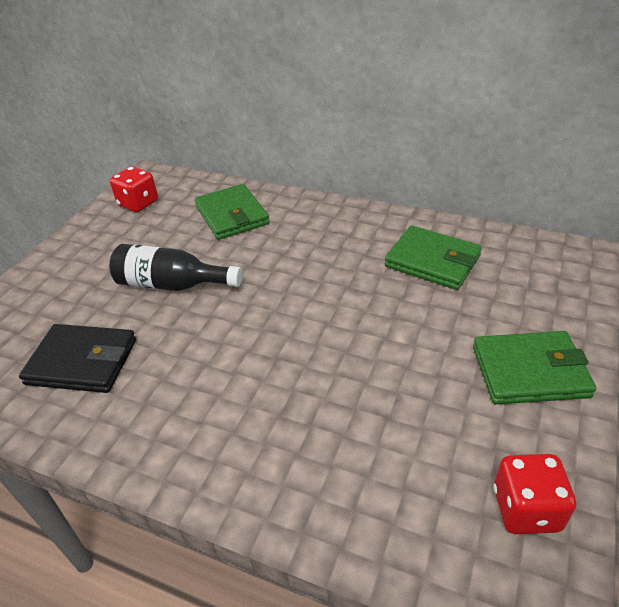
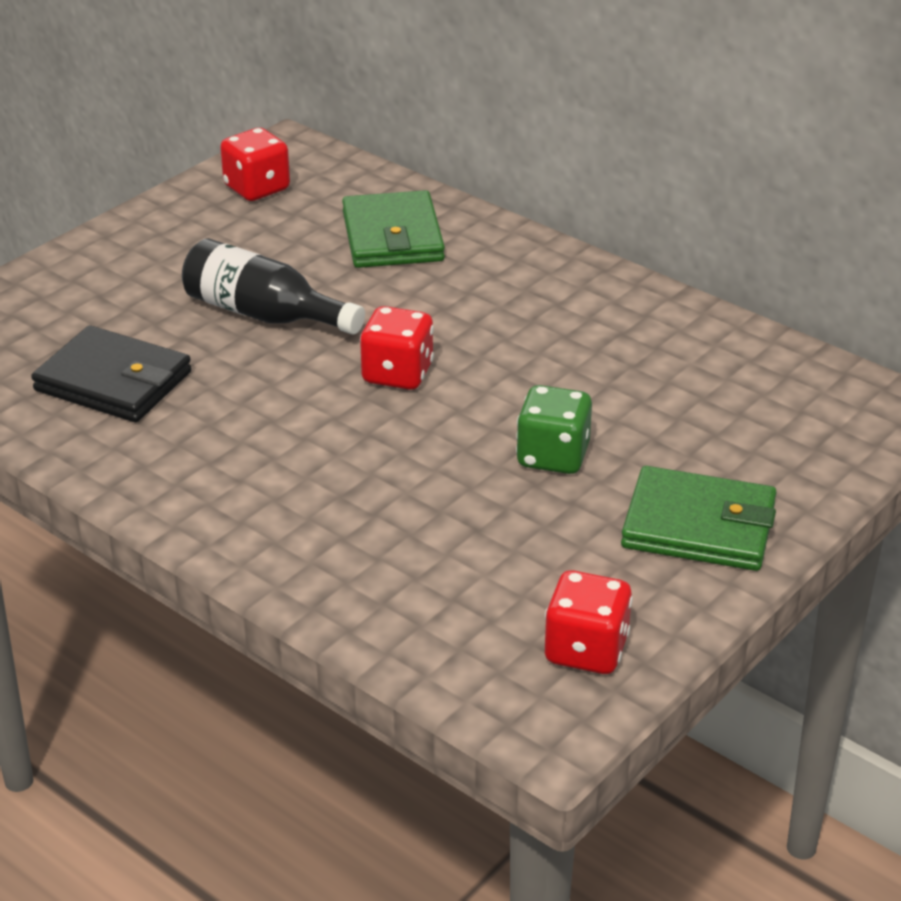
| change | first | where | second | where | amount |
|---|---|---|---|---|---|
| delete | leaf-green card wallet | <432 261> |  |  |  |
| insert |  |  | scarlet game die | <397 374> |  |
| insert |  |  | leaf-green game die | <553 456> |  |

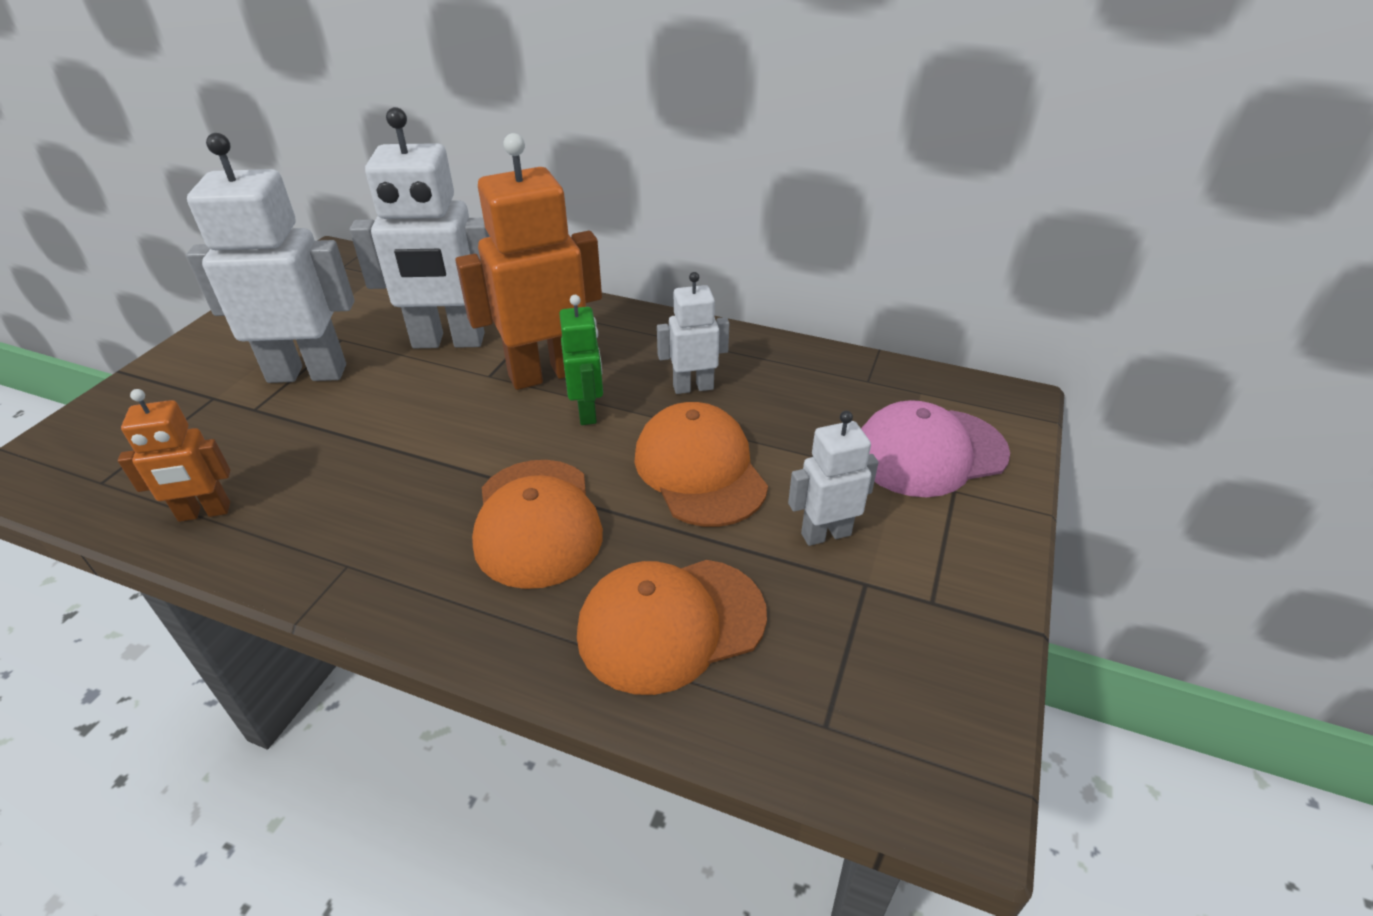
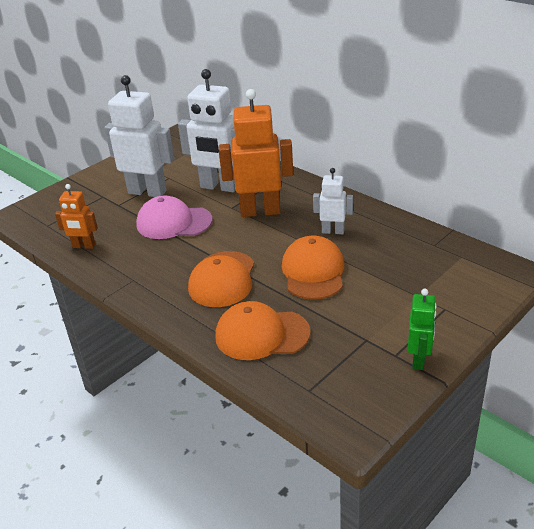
| change | first | where | second | where | amount |
|---|---|---|---|---|---|
| move | leaf-green robot figure | <587 412> |  | <419 360> |  |
| delete | white robot figure | <825 534> |  |  |  |
| move | rose-pink cap | <929 452> |  | <174 222> |  |

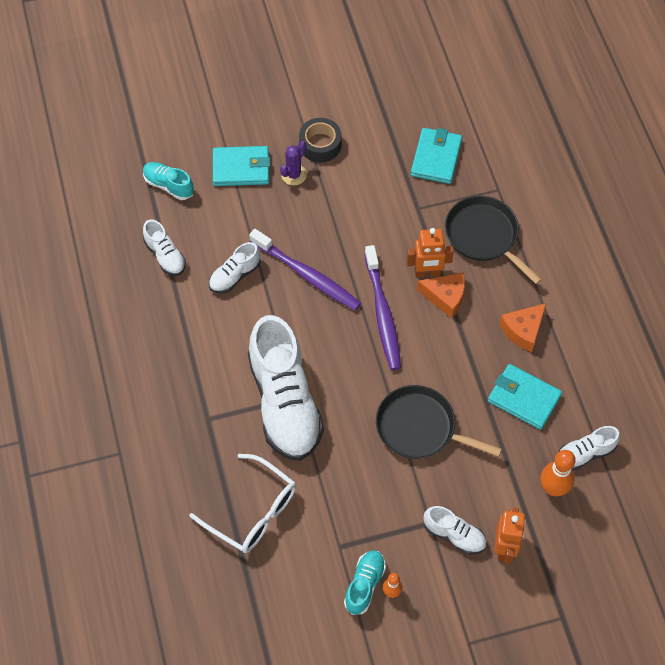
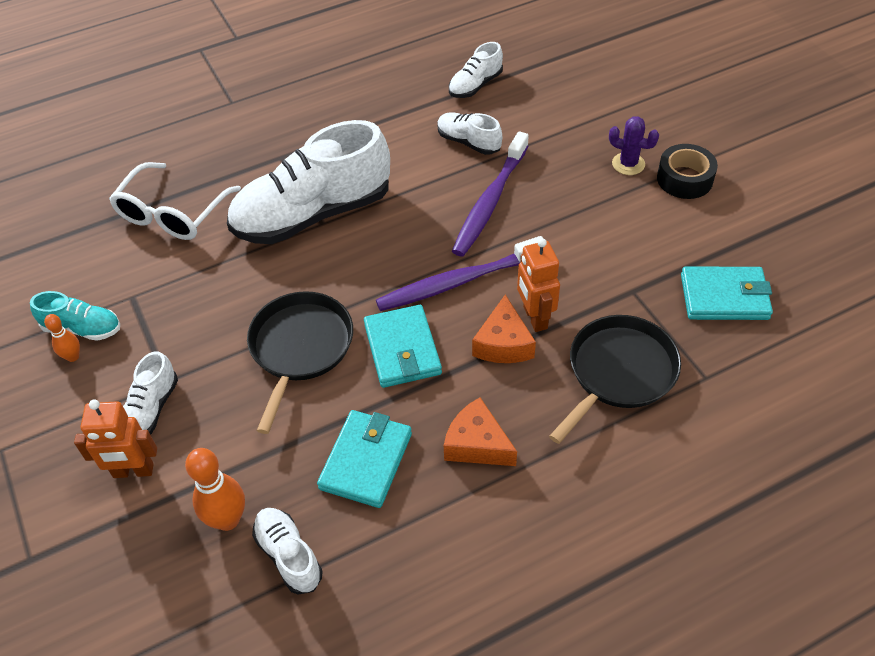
| change | first | where | second | where | amount |
|---|---|---|---|---|---|
| delete | teal sneaker | <168 185> |  |  |  |
| move | teal card wallet | <241 168> |  | <402 349> |  |

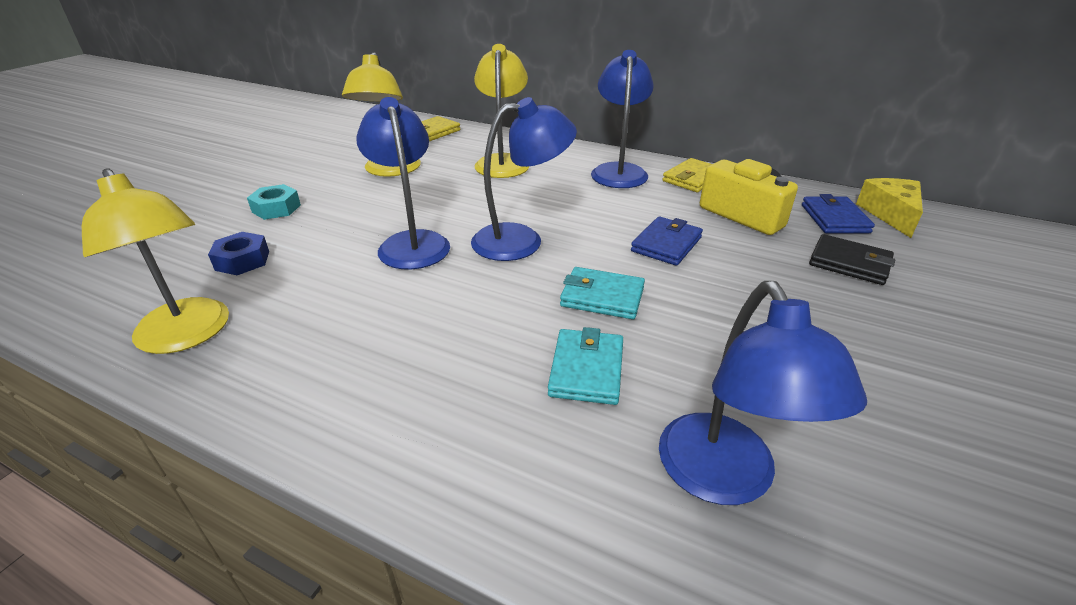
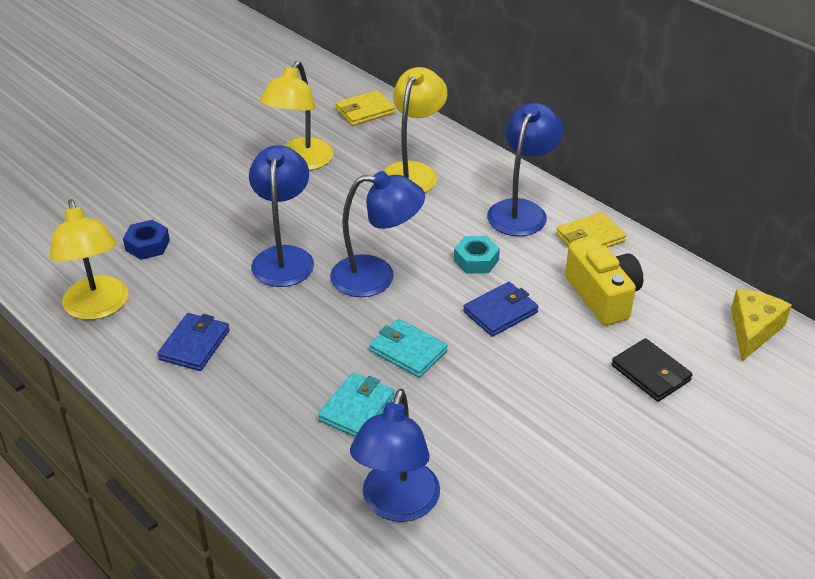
| change | first | where | second | where | amount |
|---|---|---|---|---|---|
| move | teal nut | <276 208> |  | <476 260> |  |
| move | cobalt card wallet | <834 219> |  | <194 345> |  |

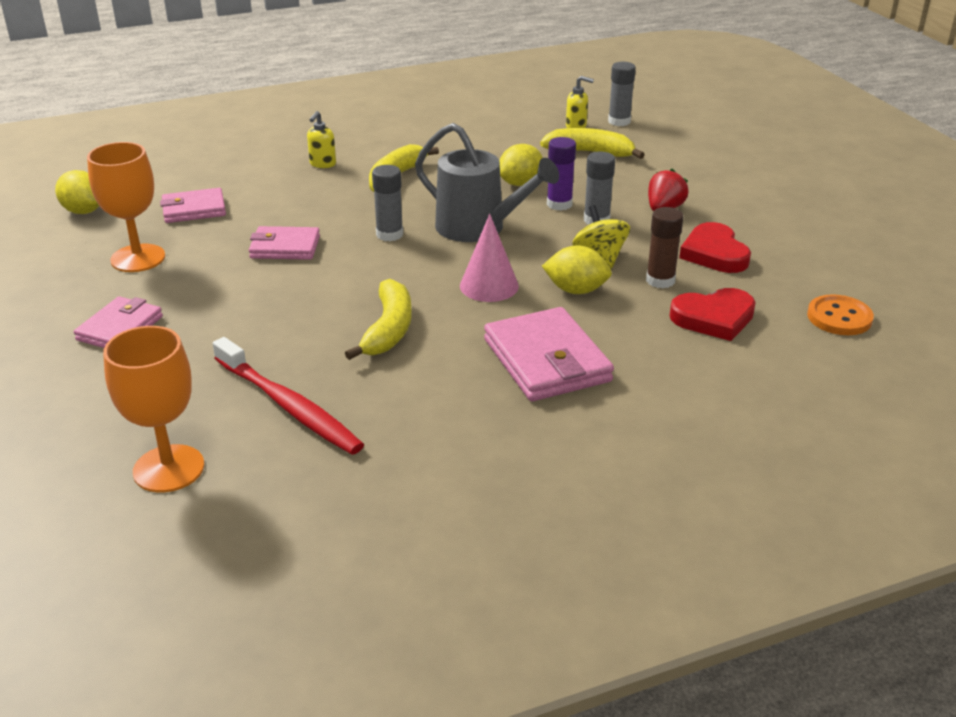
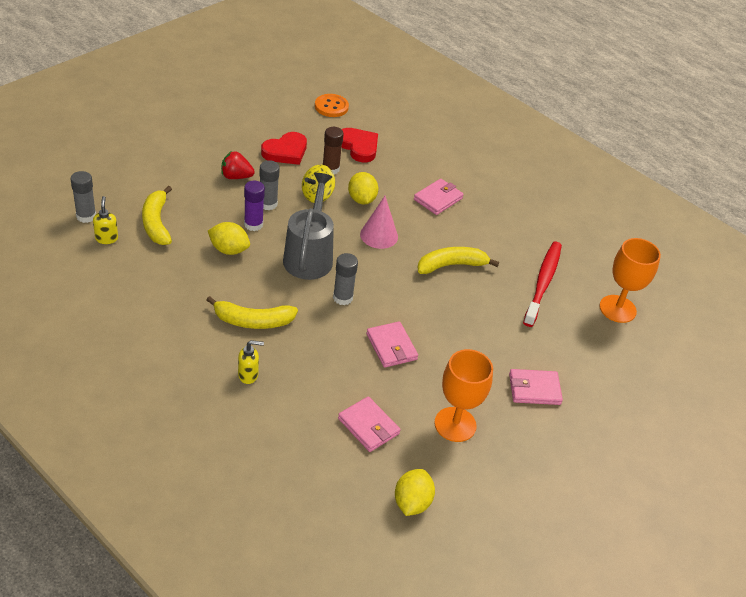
| change | first | where | second | where | amount |
|---|---|---|---|---|---|
| resize | rose-pink card wallet | <546 360> |  | <438 199> | x0.63 |

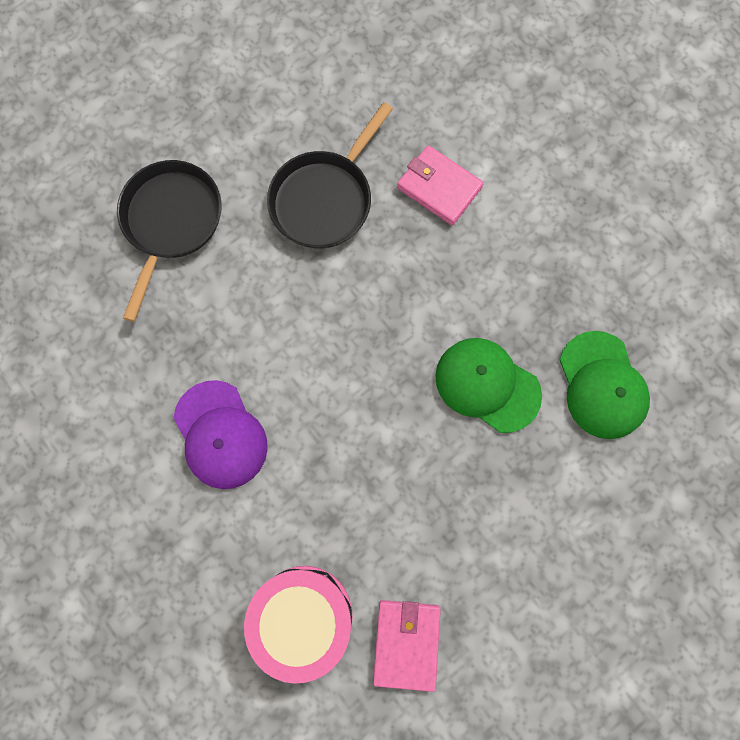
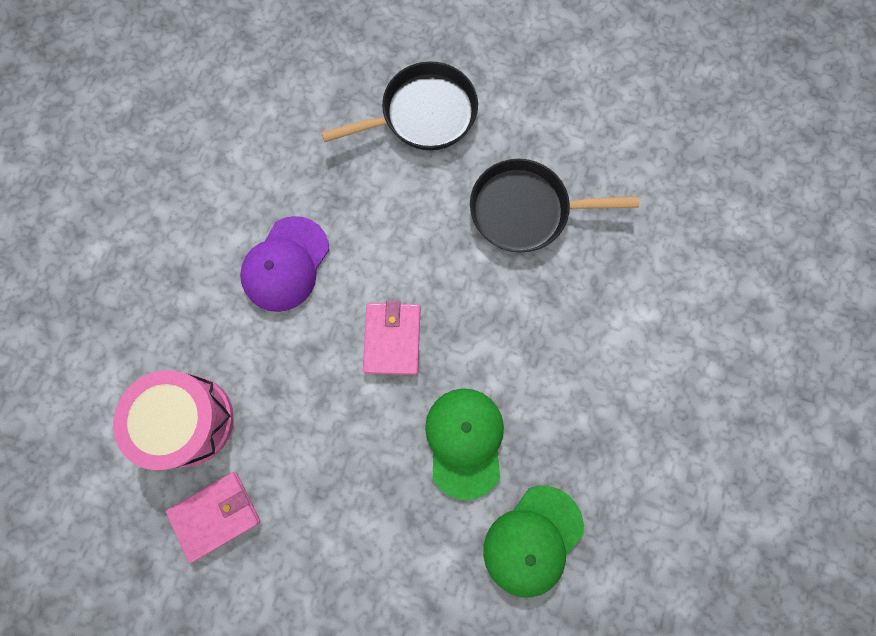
| change | first | where | second | where | amount |
|---|---|---|---|---|---|
| move | rose-pink card wallet | <439 188> |  | <392 339> |  |

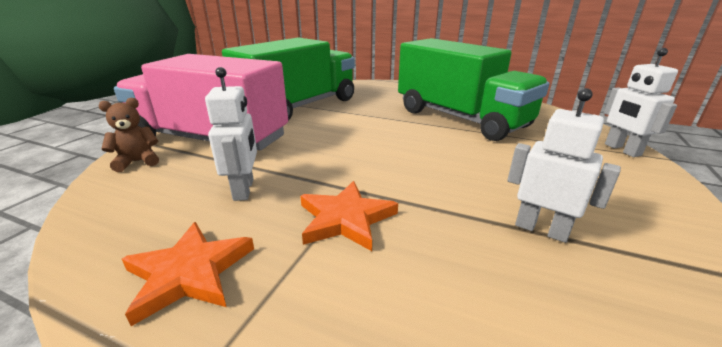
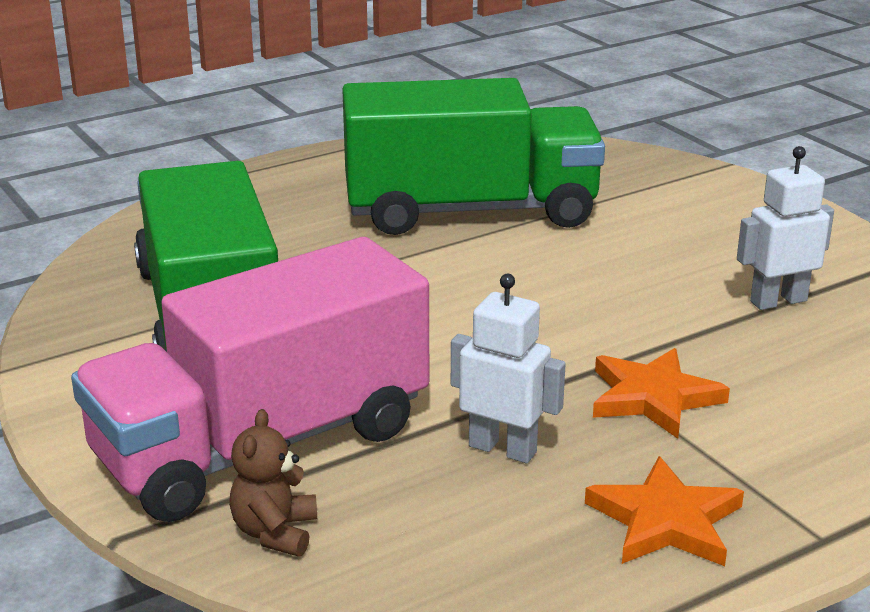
| change | first | where | second | where | amount |
|---|---|---|---|---|---|
| delete | white robot figure | <622 150> |  |  |  |

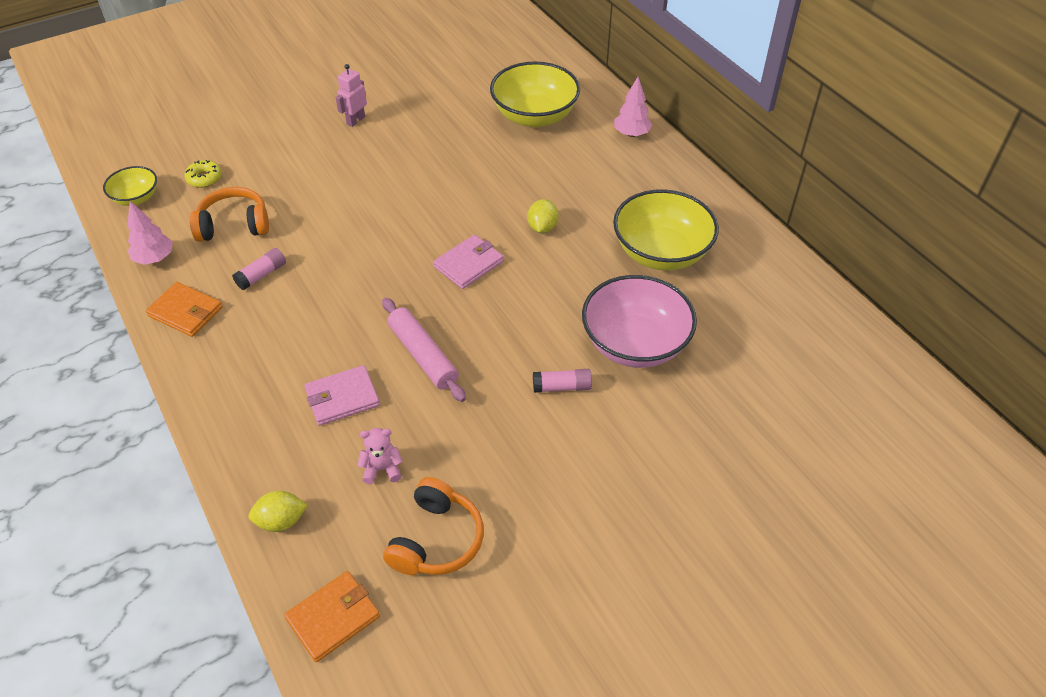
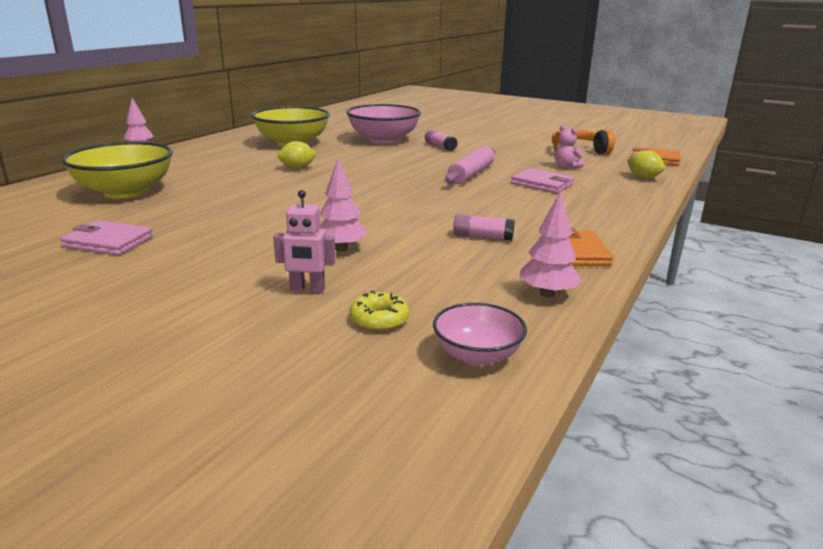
| change | first | where | second | where | amount |
|---|---|---|---|---|---|
| recolor | bright yellow deep dish | <136 198> | rose-pink deep dish | <477 355> |  |
| delete | orange-coloured headphones | <234 225> |  |  |  |
| move | rose-pink robot figure | <355 120> |  | <307 290> |  |
| move | rose-pink card wallet | <468 264> |  | <108 242> |  |
| insert |  |  | rose-pink fir tree | <341 248> |  |

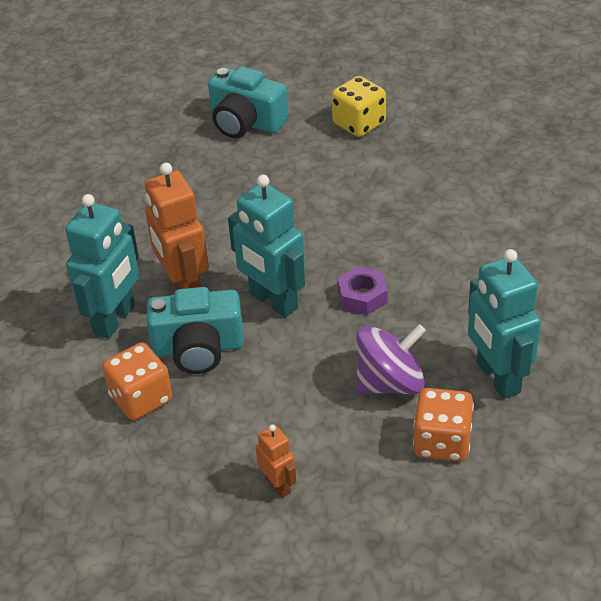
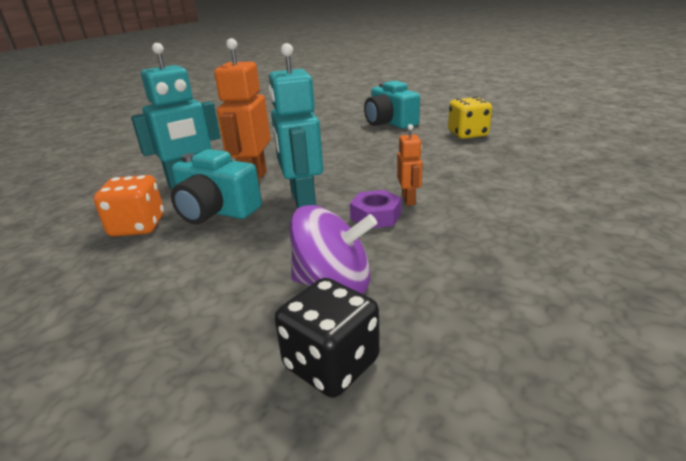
| change | first | where | second | where | amount |
|---|---|---|---|---|---|
| move | orange-coloured robot figure | <278 485> |  | <409 200> |  |
| recolor | orange-coloured game die | <442 442> | jet-black game die | <331 363> |  |
| delete | teal robot figure | <497 378> |  |  |  |

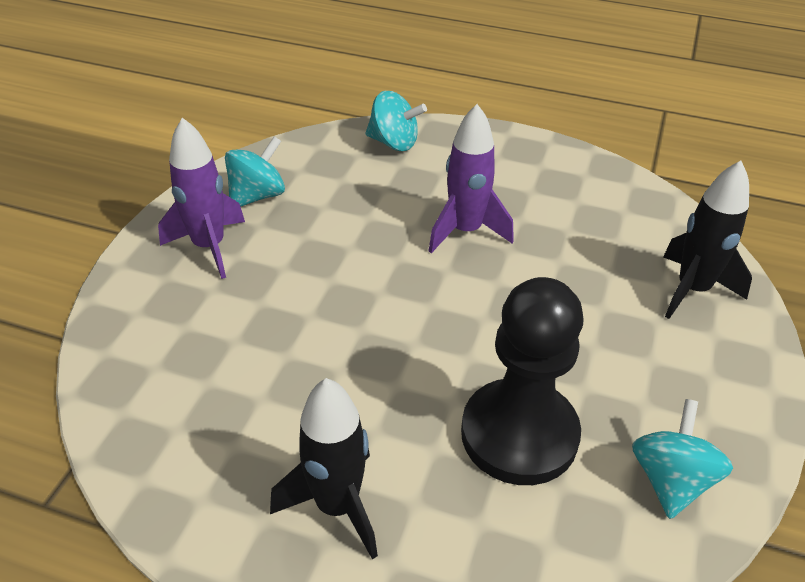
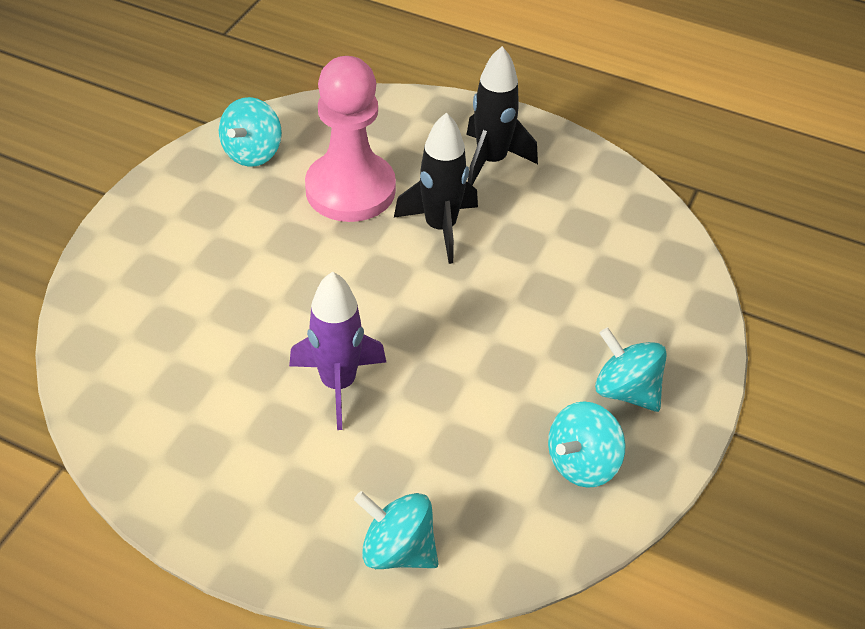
| change | first | where | second | where | amount |
|---|---|---|---|---|---|
| replace | violet toy rocket | <209 247> | teal whirligig | <626 390> |  |
| recolor | jet-black game pawn | <519 434> | rose-pink game pawn | <350 190> |  |
| move | jet-black toy rocket | <692 290> |  | <440 228> |  |

